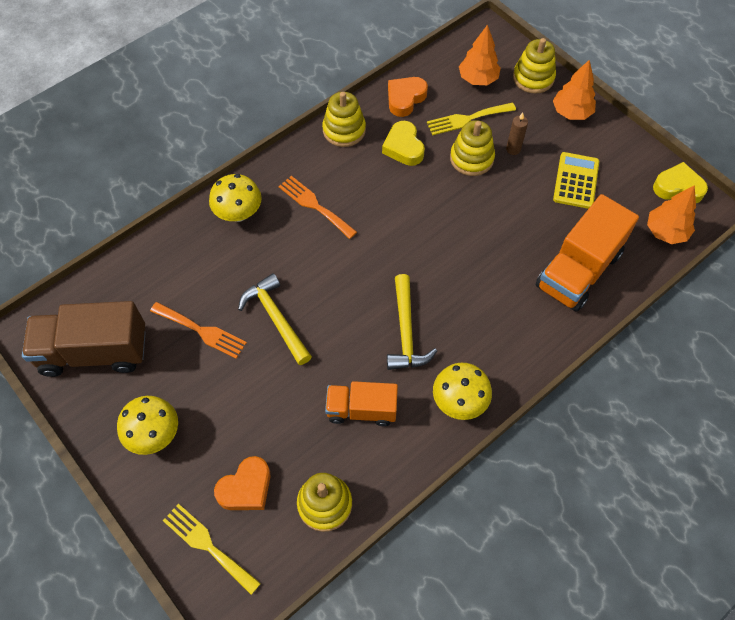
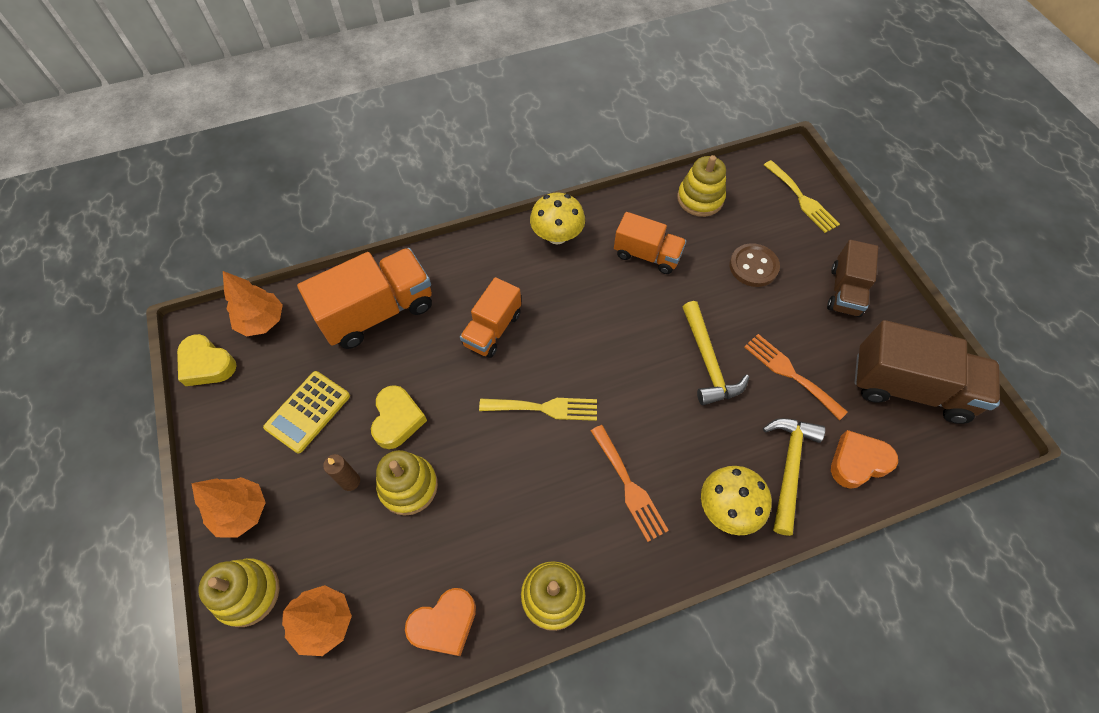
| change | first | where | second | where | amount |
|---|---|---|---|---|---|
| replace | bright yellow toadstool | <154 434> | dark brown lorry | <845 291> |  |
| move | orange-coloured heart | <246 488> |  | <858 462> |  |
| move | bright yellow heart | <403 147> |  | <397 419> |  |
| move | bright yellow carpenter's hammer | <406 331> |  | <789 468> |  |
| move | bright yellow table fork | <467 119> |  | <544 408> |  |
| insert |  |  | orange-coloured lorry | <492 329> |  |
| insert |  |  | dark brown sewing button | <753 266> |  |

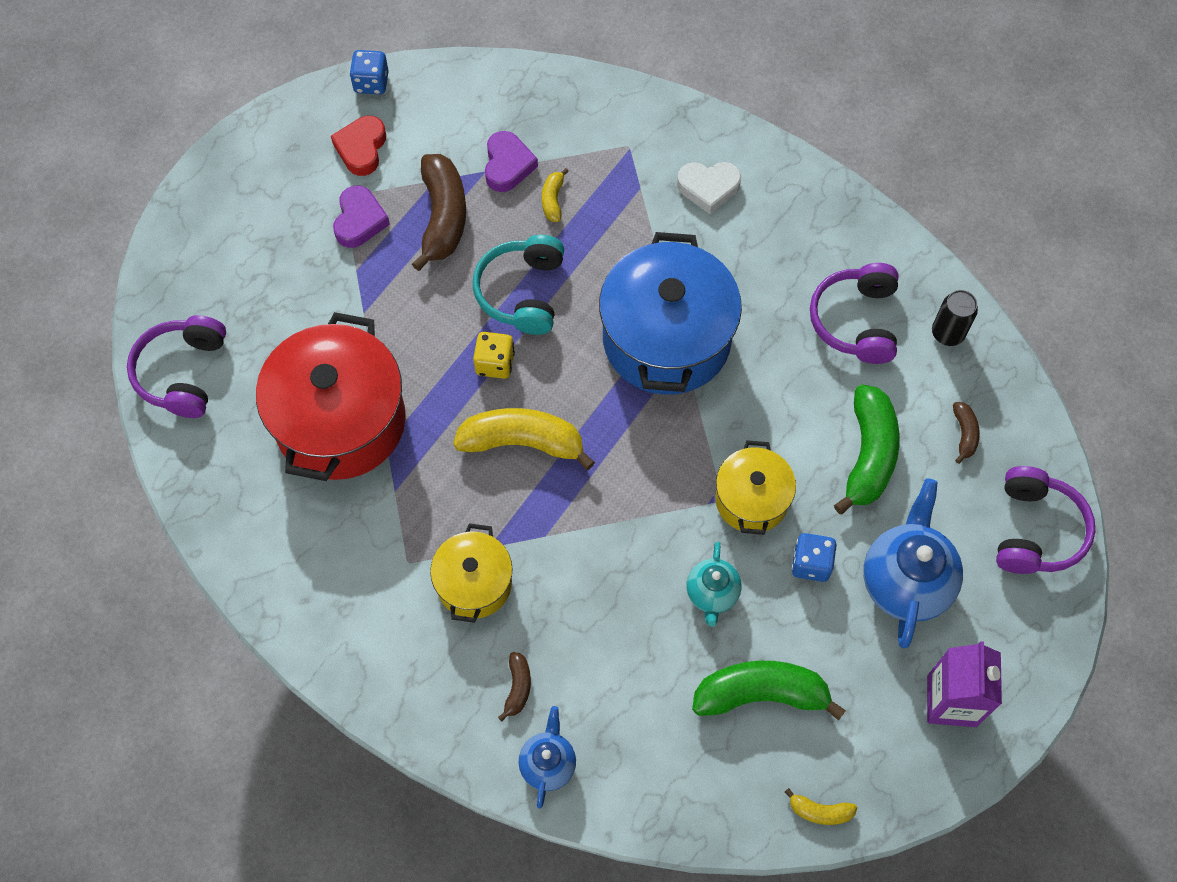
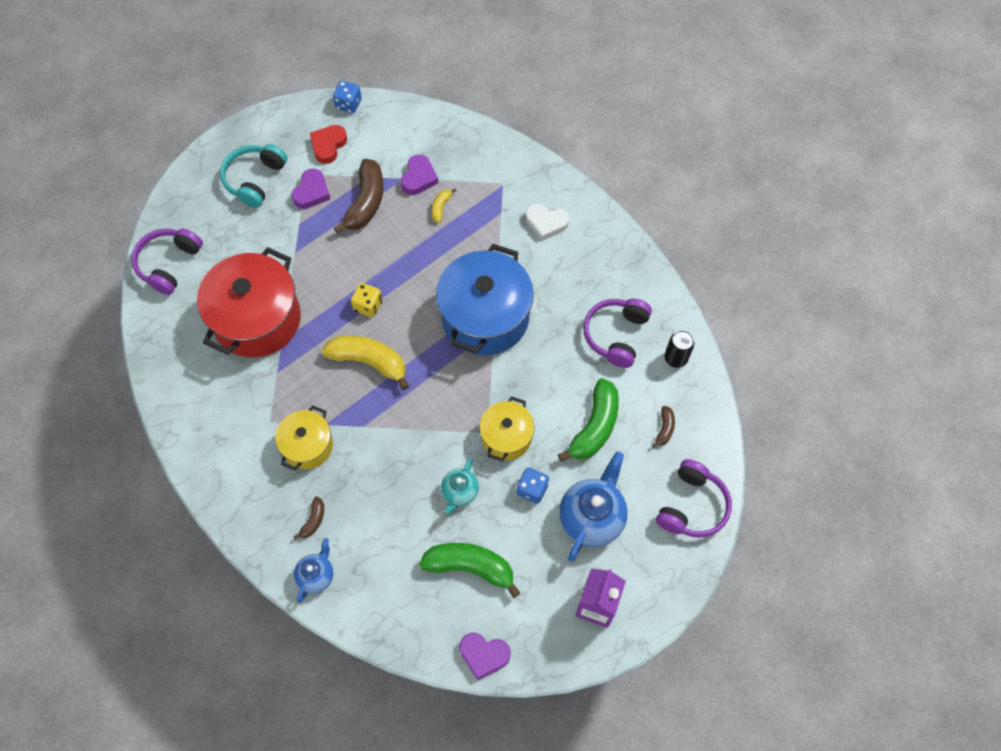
| change | first | where | second | where | amount |
|---|---|---|---|---|---|
| move | teal headphones | <522 292> |  | <255 179> |  |
| replace | bright yellow banana | <820 811> | violet heart | <484 655> |  |

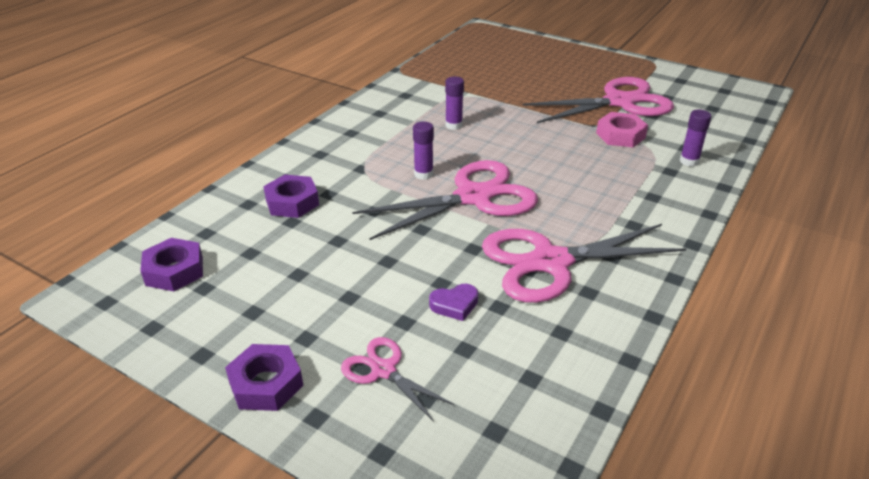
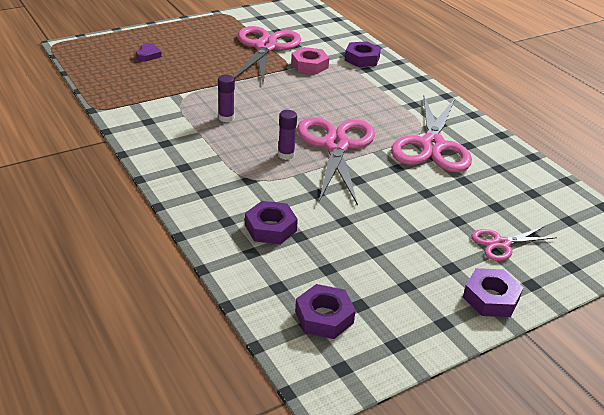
| change | first | where | second | where | amount |
|---|---|---|---|---|---|
| move | violet heart | <454 305> |  | <148 55> |  |
| replace | violet stick of glue | <689 161> | violet nut | <362 59> |  |

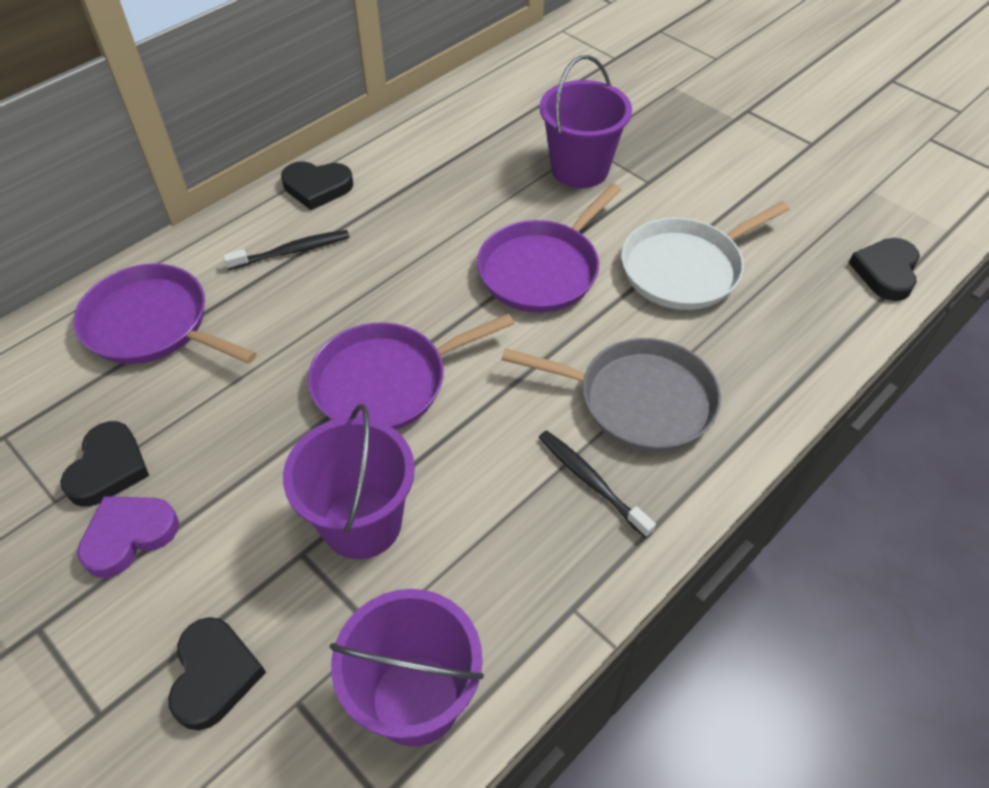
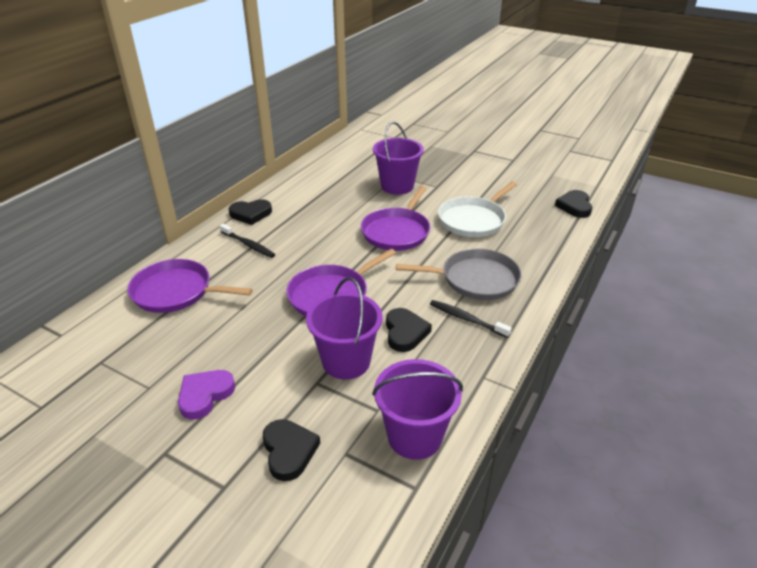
| change | first | where | second | where | amount |
|---|---|---|---|---|---|
| move | jet-black heart | <108 468> |  | <405 332> |  |
| rotate | jet-black toothbrush | <292 251> |  | <248 245> | 75 degrees clockwise |

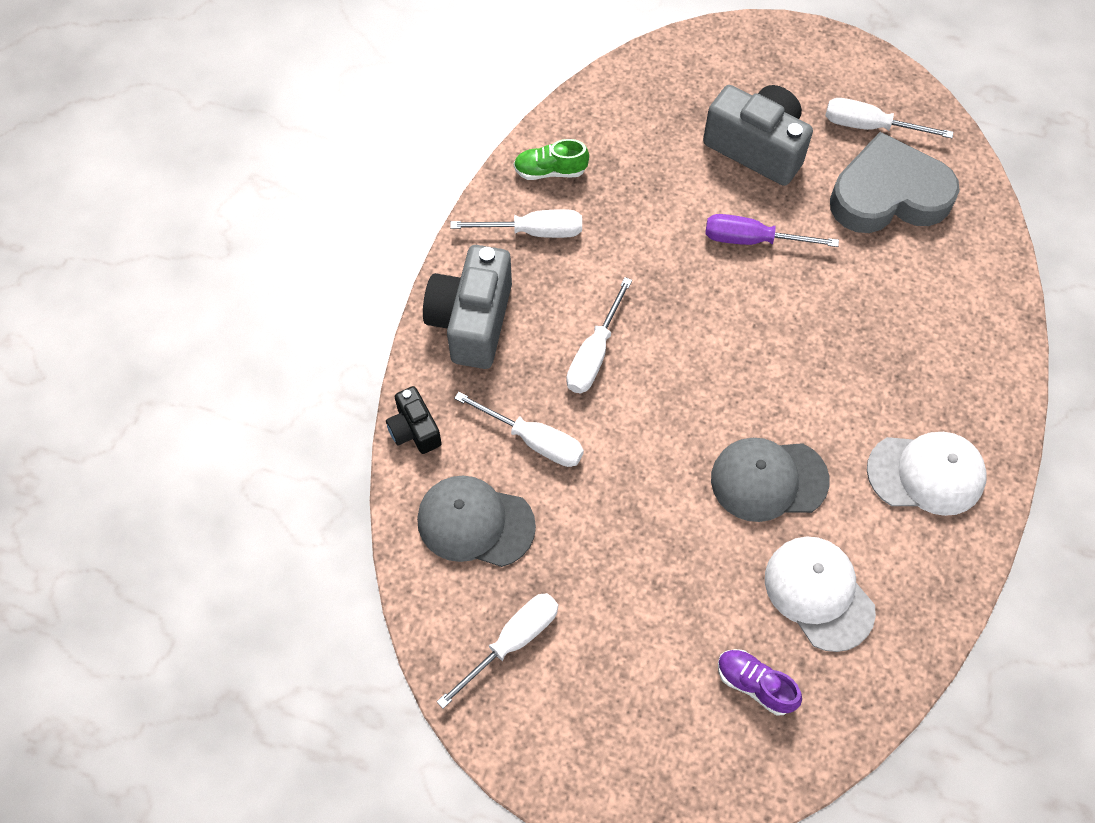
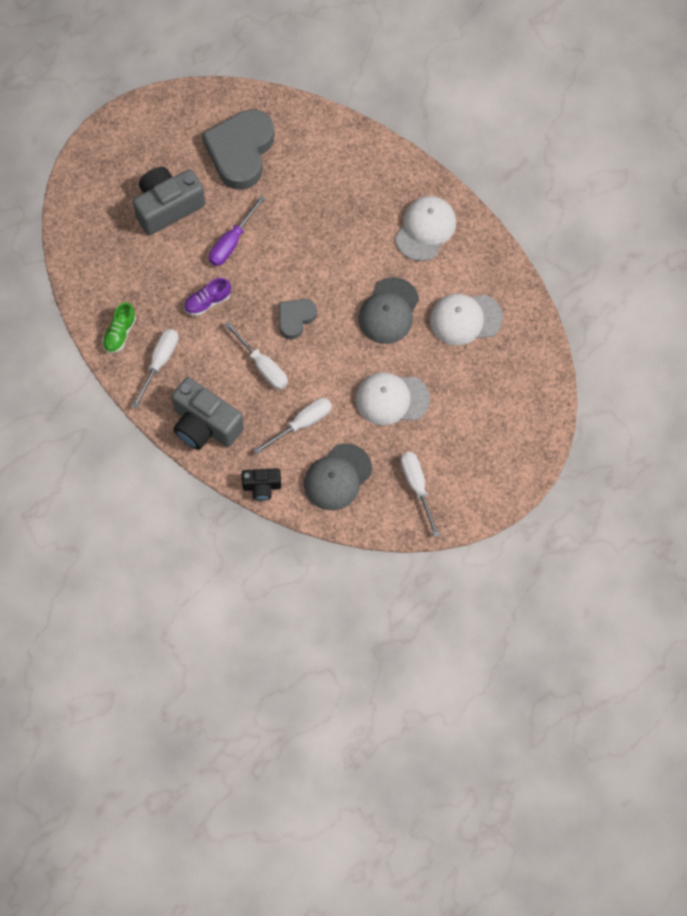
| change | first | where | second | where | amount |
|---|---|---|---|---|---|
| move | violet sneaker | <755 684> |  | <207 302> |  |
| delete | white screwdriver | <870 126> |  |  |  |
| insert |  |  | ash-grey heart | <295 318> |  |
| insert |  |  | white cap | <392 399> |  |

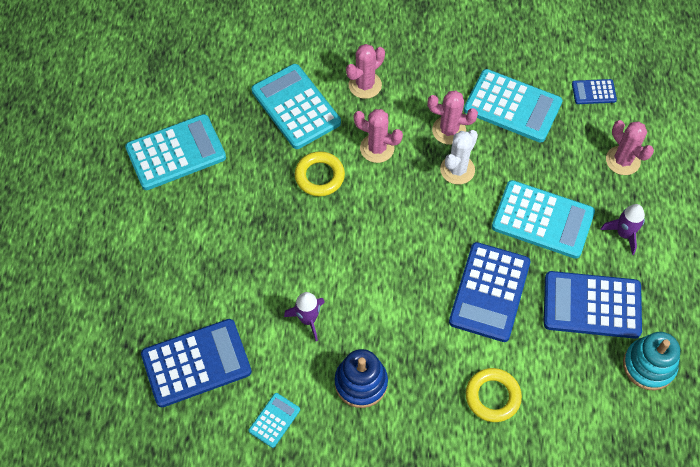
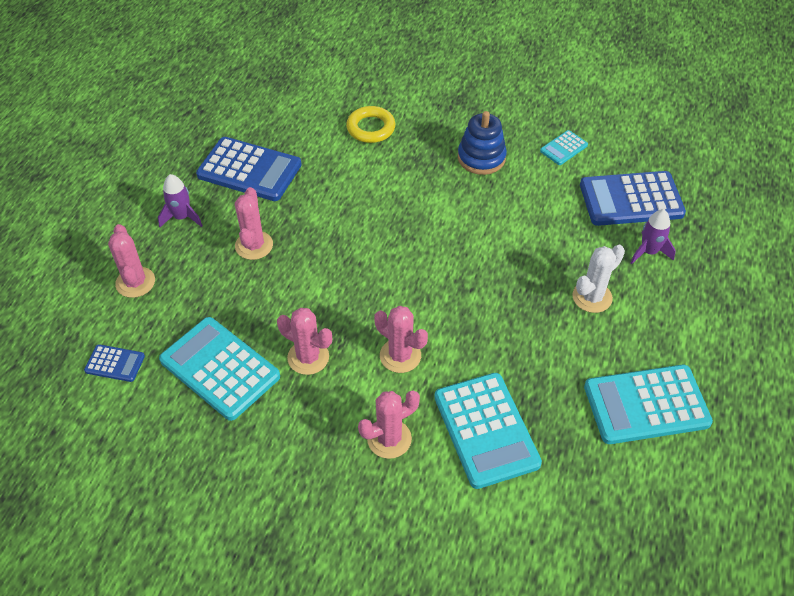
| change | first | where | second | where | amount |
|---|---|---|---|---|---|
| move | violet toy rocket | <308 319> |  | <649 252> |  |
| delete | bright yellow ring | <319 176> |  |  |  |
| move | white cactus | <457 170> |  | <592 297> |  |
| delete | cobalt calculator | <489 292> |  |  |  |
| replace | teal calculator | <542 220> | rose-pink cactus | <254 245> |  |
| delete | teal ring stacker | <649 365> |  |  |  |

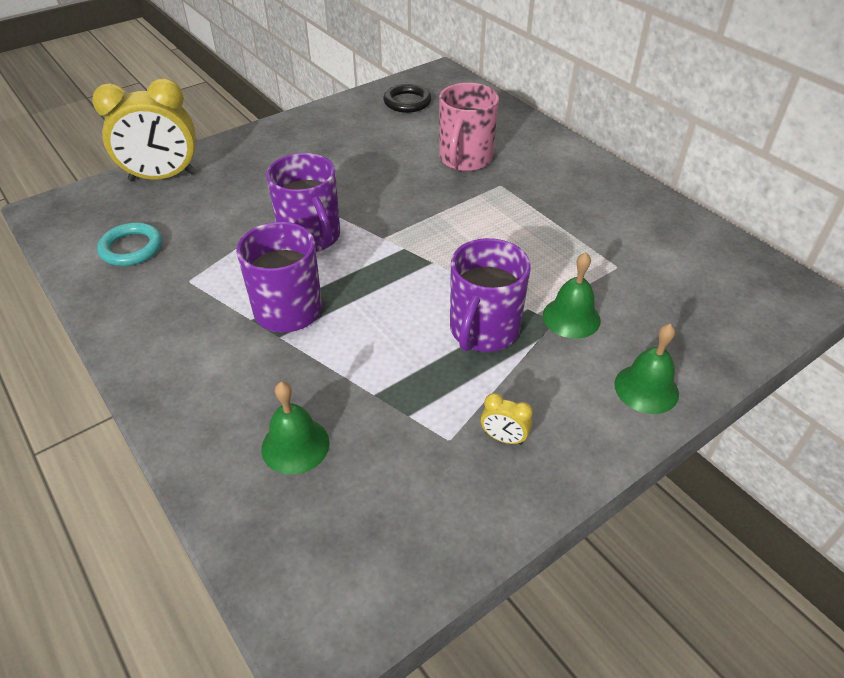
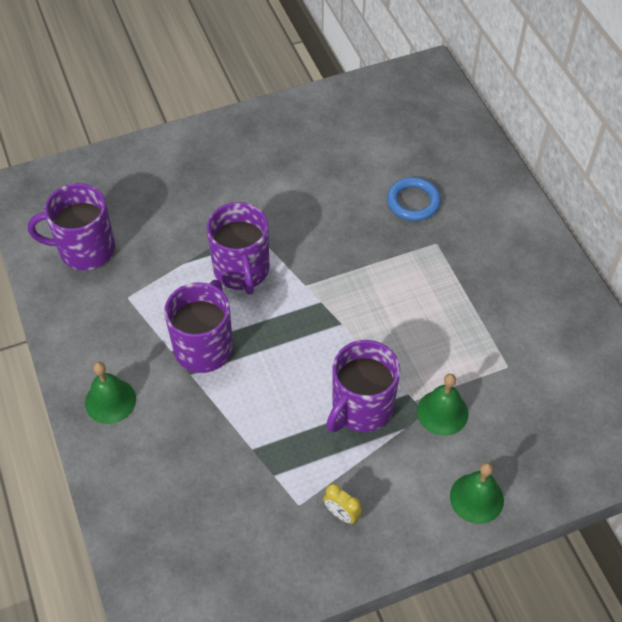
| change | first | where | second | where | amount |
|---|---|---|---|---|---|
| delete | bright yellow bedside clock | <163 177> |  |  |  |
| replace | teal ring | <131 248> | violet coffee mug | <85 249> |  |
| move | leaf-green school bell | <295 445> |  | <110 401> |  |
| delete | jet-black ring | <407 102> |  |  |  |
| replace | rose-pink coffee mug | <465 159> | cobalt ring | <413 202> |  |

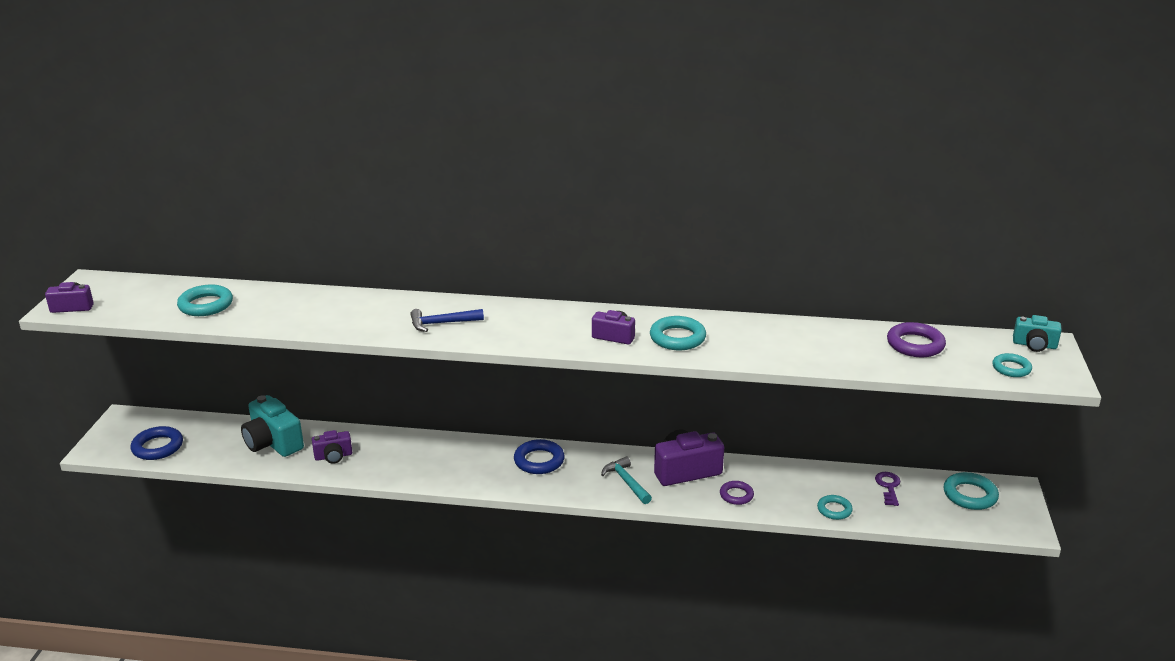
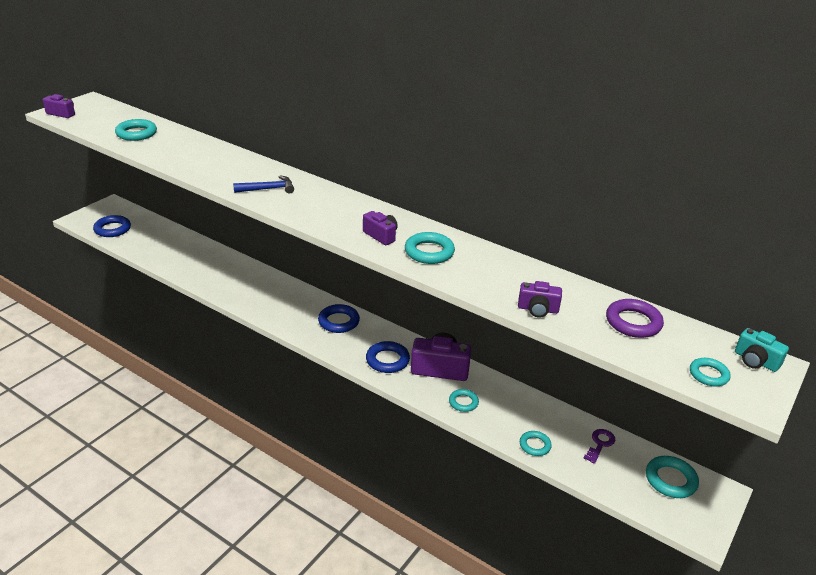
| change | first | where | second | where | amount |
|---|---|---|---|---|---|
| delete | teal compact camera | <273 443> |  |  |  |
| move | violet compact camera | <333 456> |  | <538 309> |  |
| rotate | cobalt carpenter's hammer | <441 323> |  | <268 189> | 150 degrees clockwise |
| replace | teal carpenter's hammer | <626 482> | cobalt ring | <387 360> |  |
| recolor | violet ring | <736 495> | teal ring | <463 402> |  |

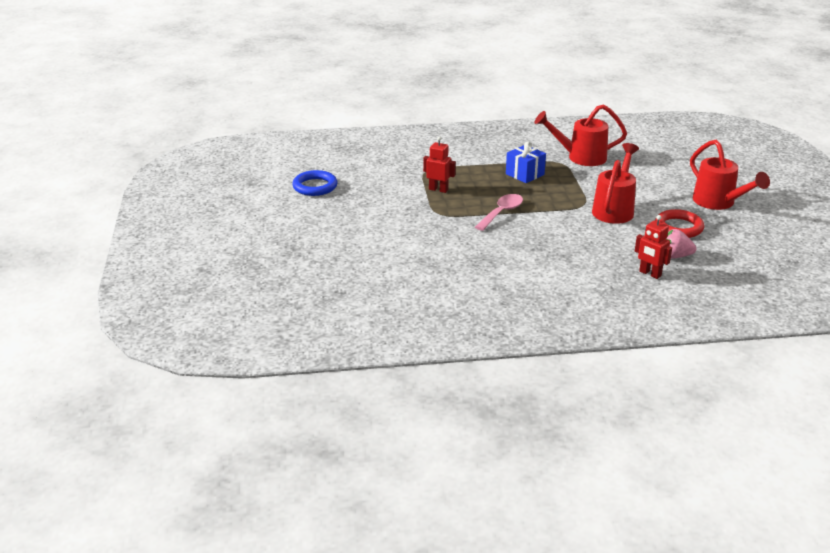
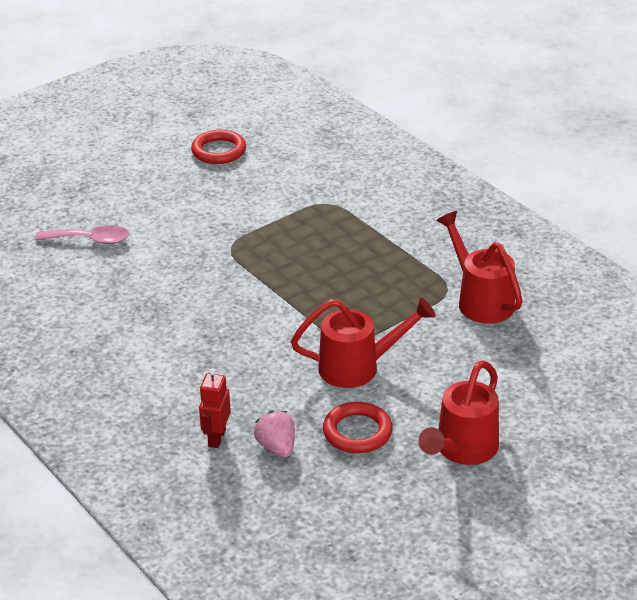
| change | first | where | second | where | amount |
|---|---|---|---|---|---|
| recolor | cobalt ring | <315 186> | scarlet ring | <219 151> |  |
| delete | scarlet robot figure | <438 189> |  |  |  |
| move | rose-pink tablespoon | <501 212> |  | <90 240> |  |
| delete | cobalt gift | <525 174> |  |  |  |

